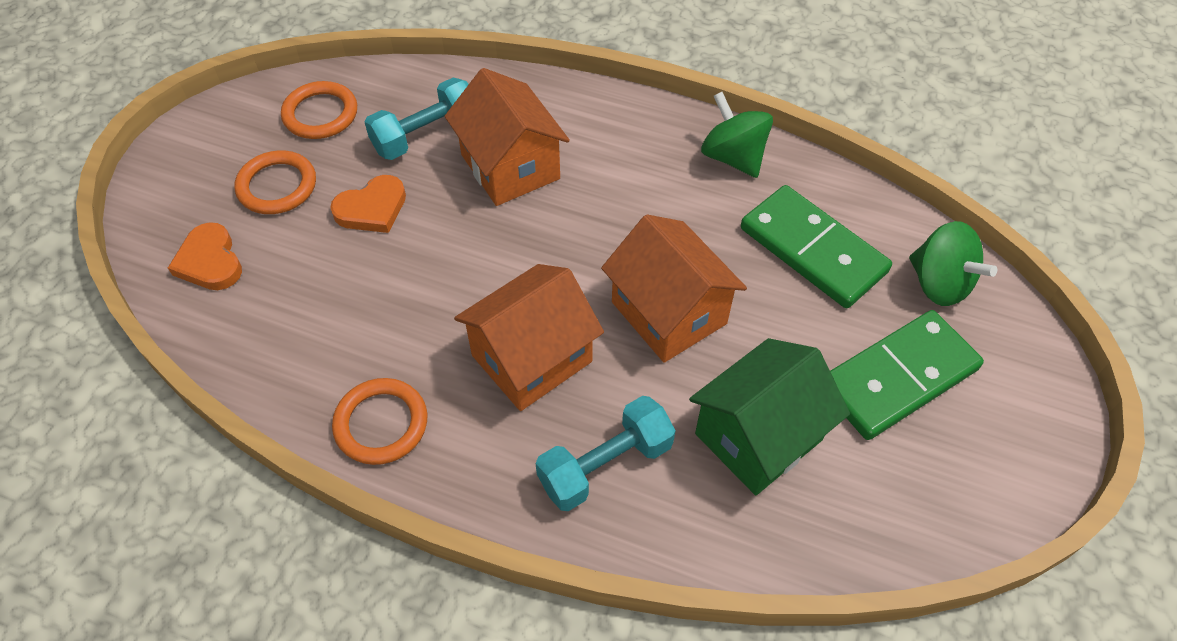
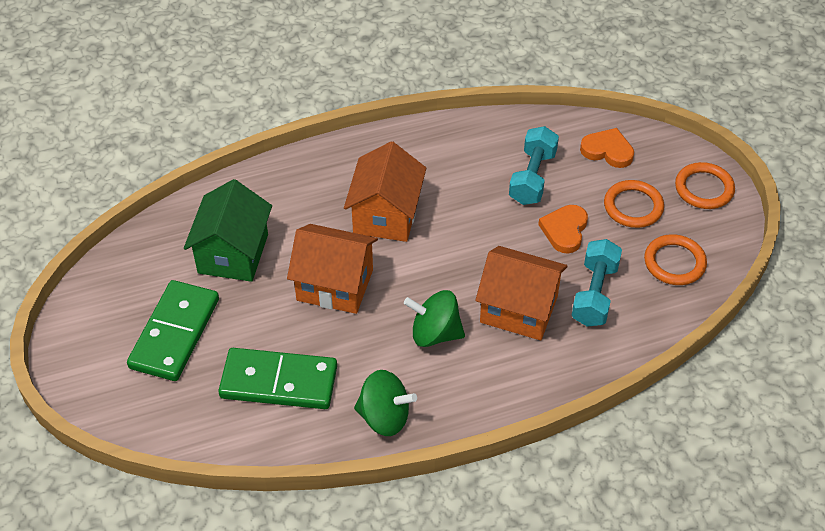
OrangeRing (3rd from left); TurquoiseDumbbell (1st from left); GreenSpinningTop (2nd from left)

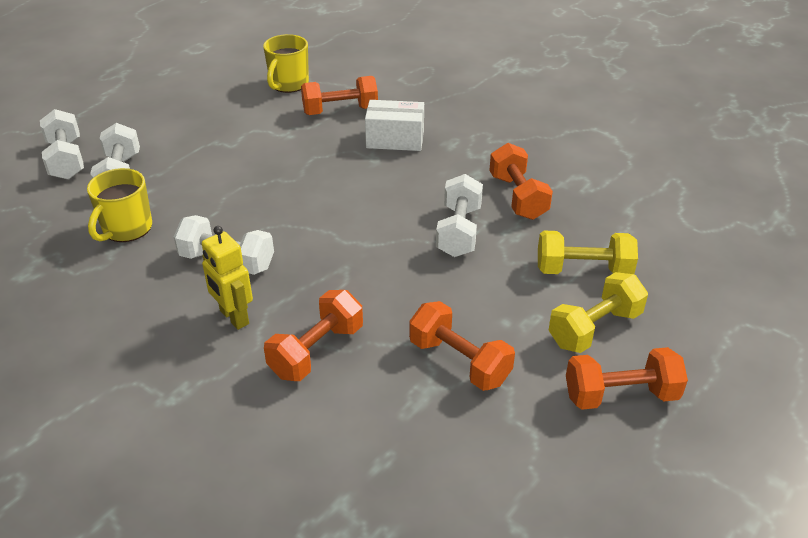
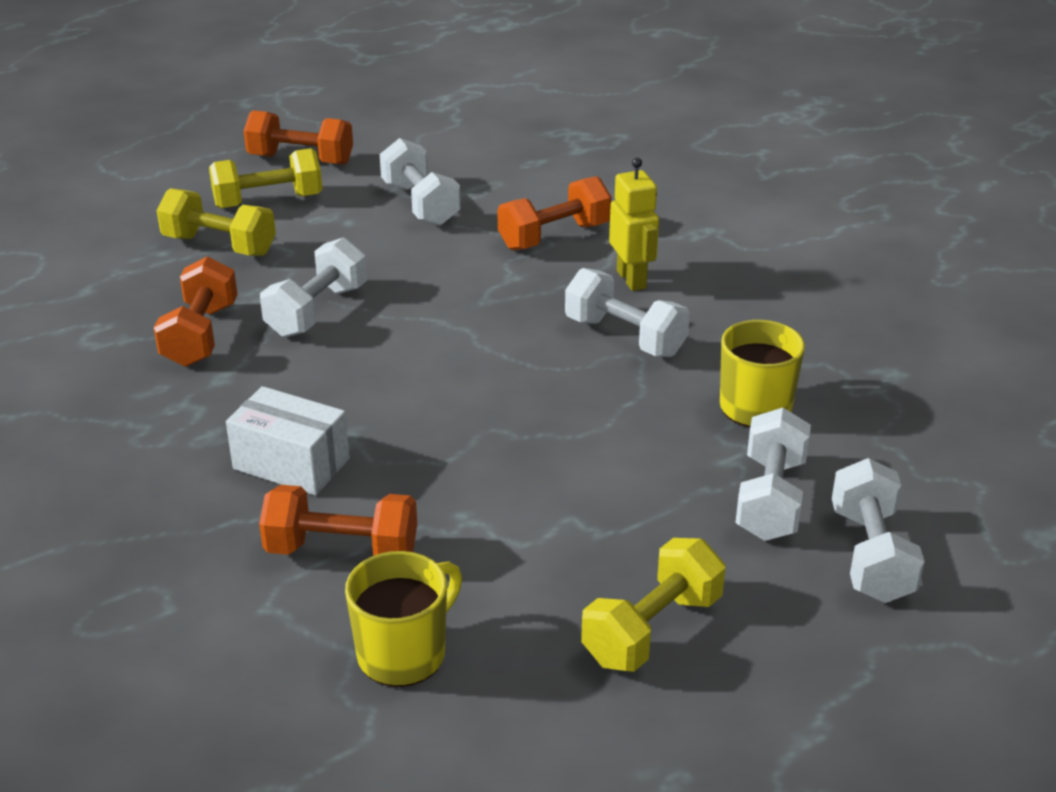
WhiteDumbbell (2nd from left); YellowDumbbell (3rd from left)

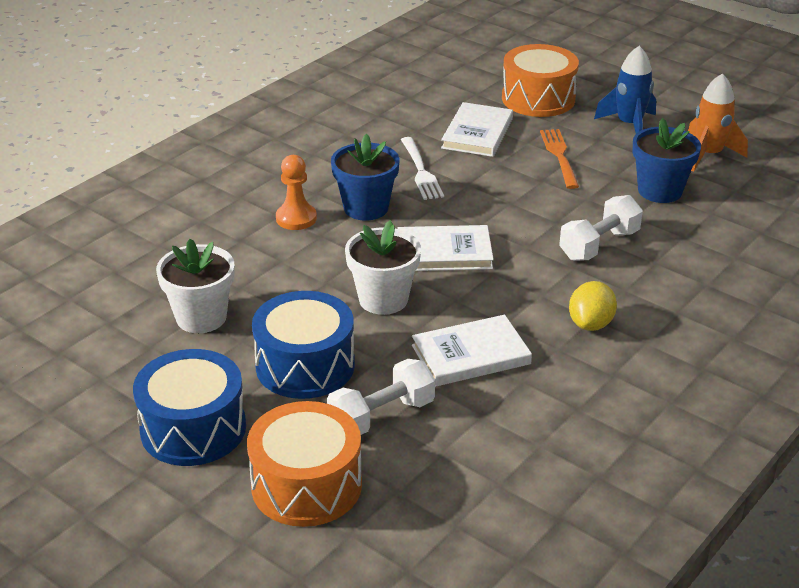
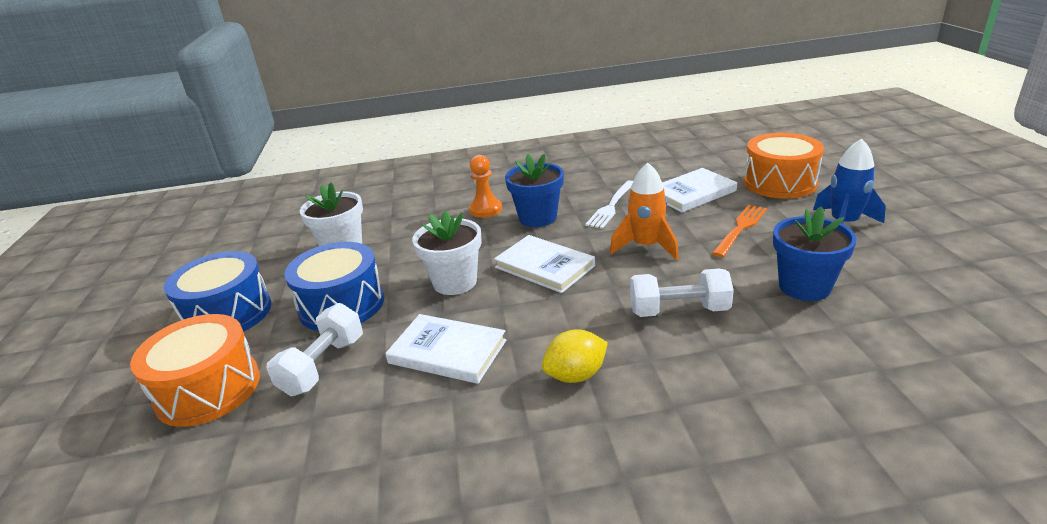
WhiteDumbbell (1st from left); OrangeRocket

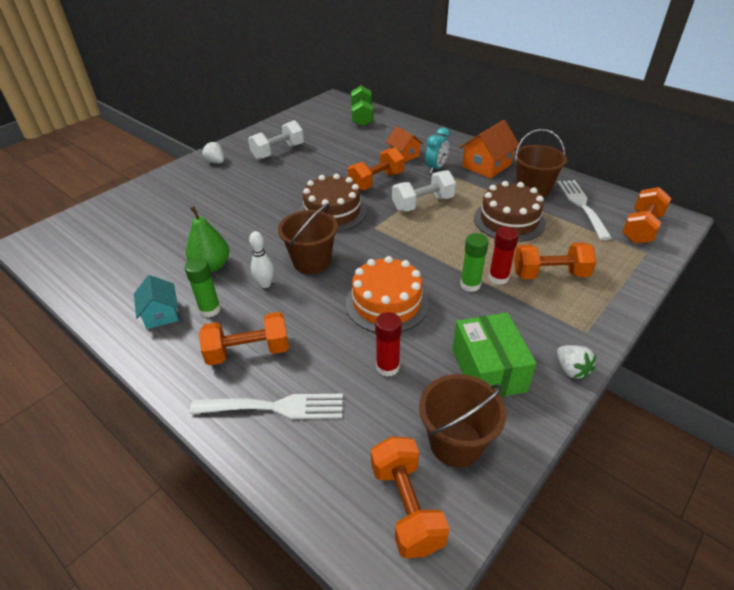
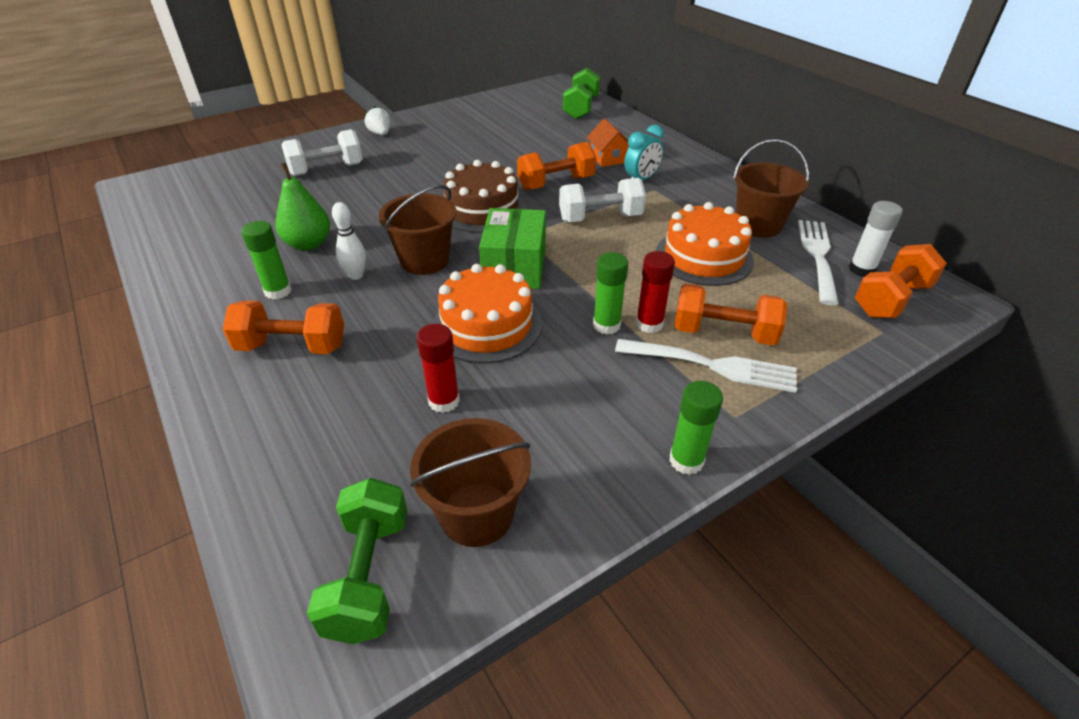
TurquoiseHouse; WhiteFork (1st from left); WhiteDumbbell (1st from left); GreenDumbbell (1st from left); GreenBox; OrangeHouse (2nd from left in the first image); OrangeCake (2nd from left); GreenGlueStick (3rd from left); WhiteGlueStick

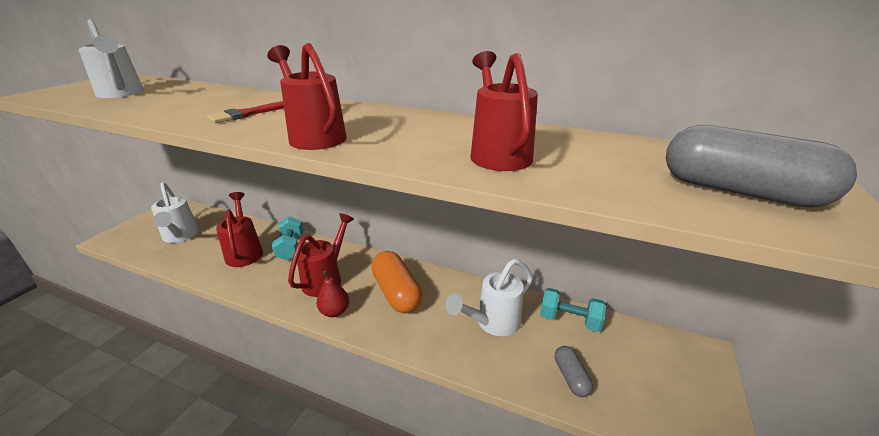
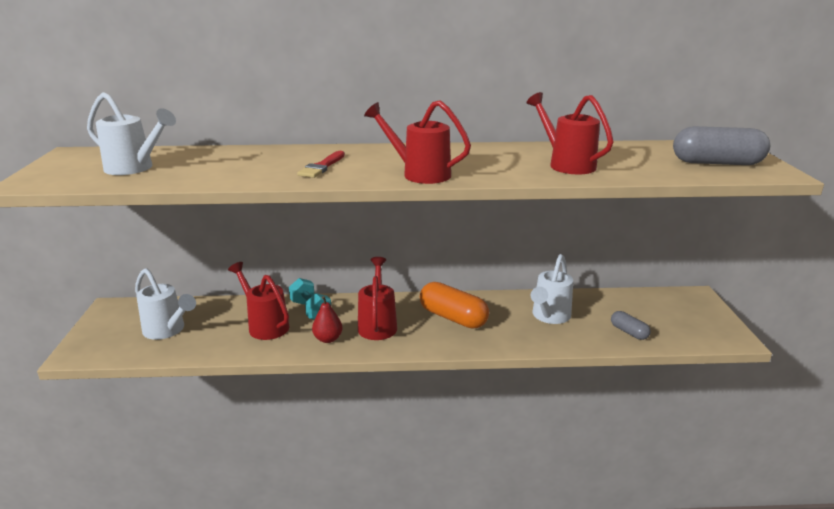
RedPear; TurquoiseDumbbell (2nd from left in the first image)

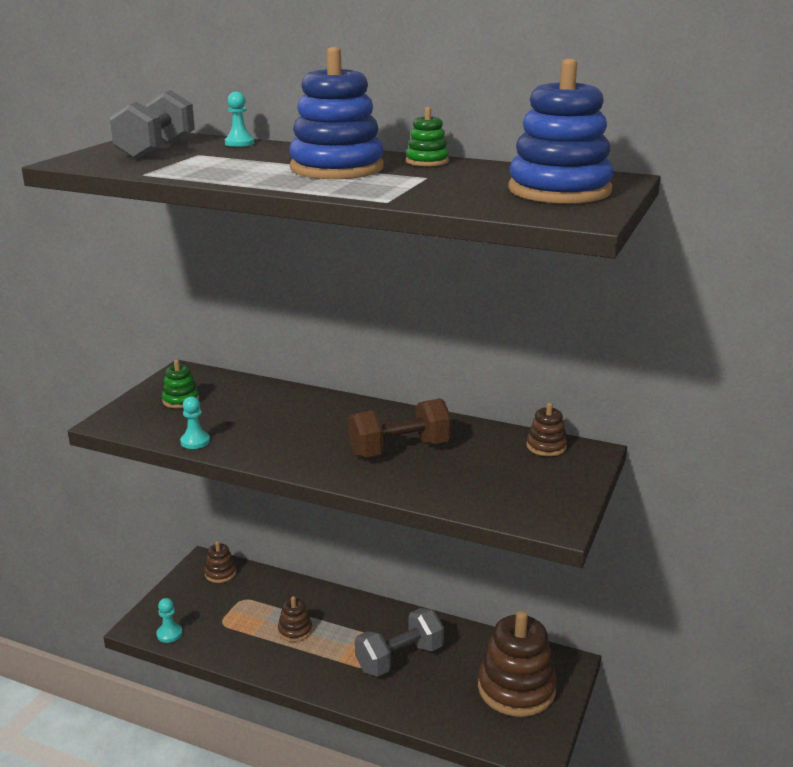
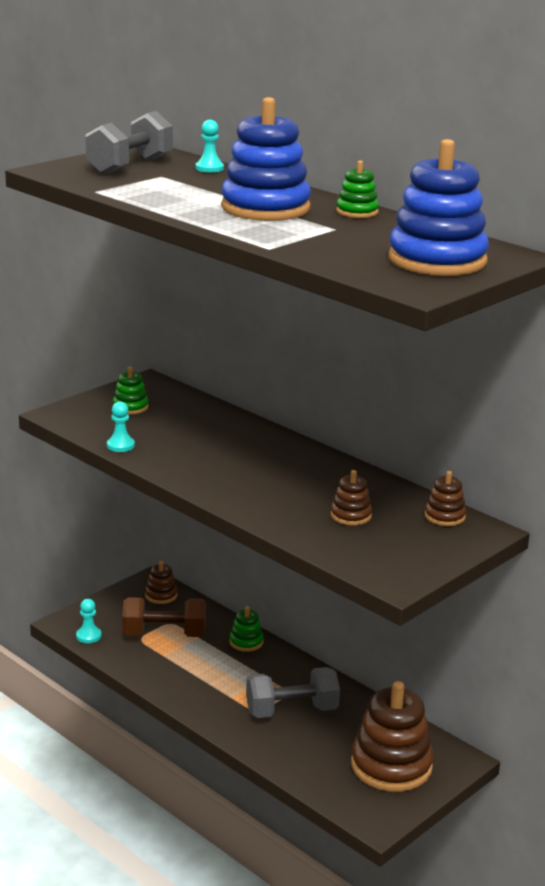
BrownStackingToy (2nd from left); BrownDumbbell; GreenStackingToy (2nd from left)

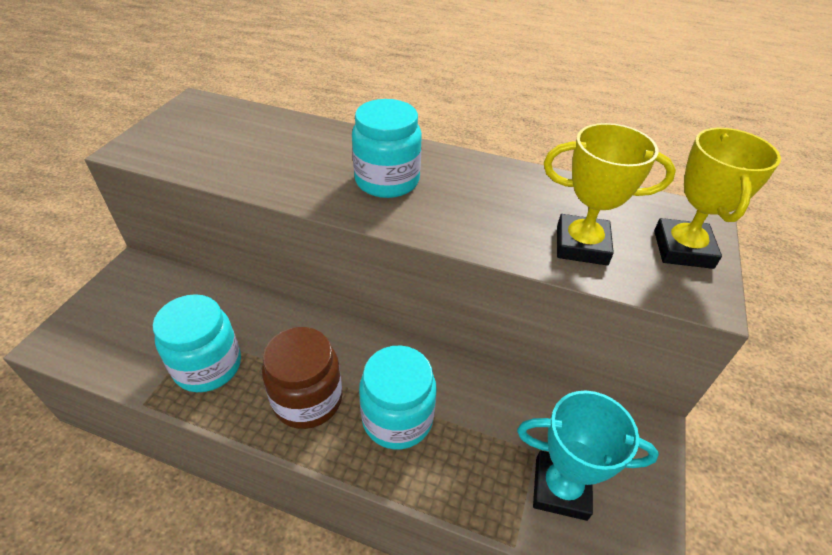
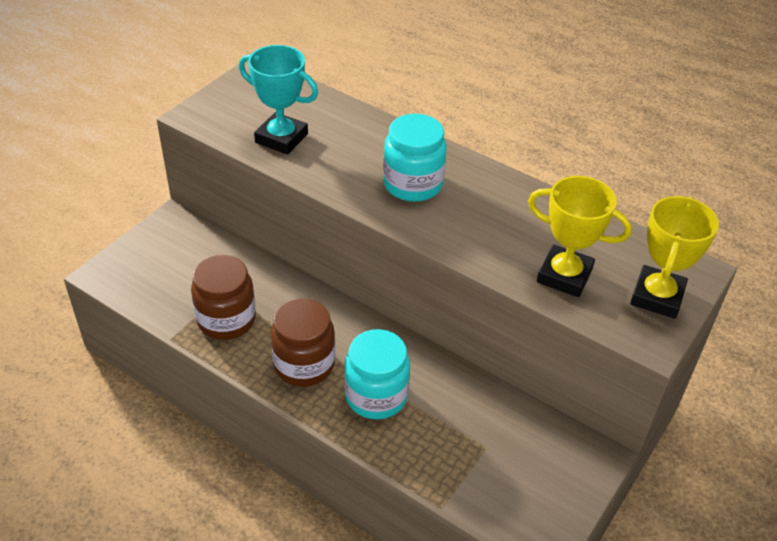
BrownJar (1st from left); TurquoiseTrophy

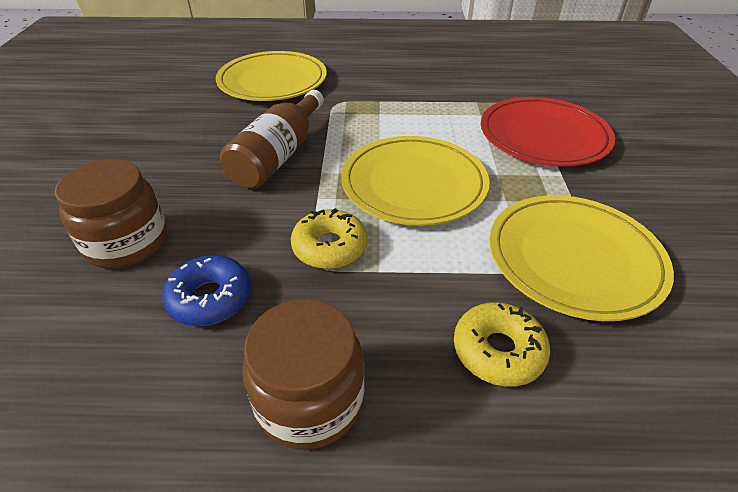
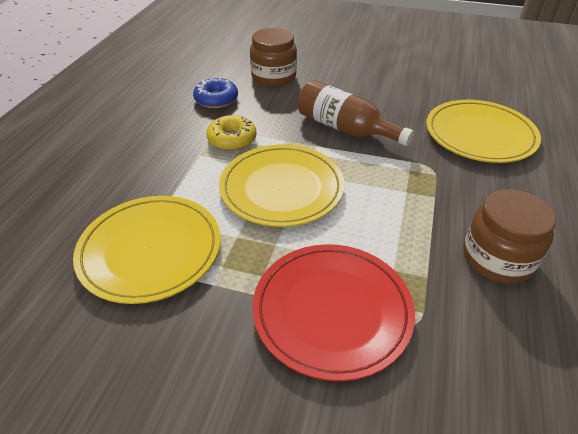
BrownJar (2nd from left); YellowDonut (2nd from left in the first image)

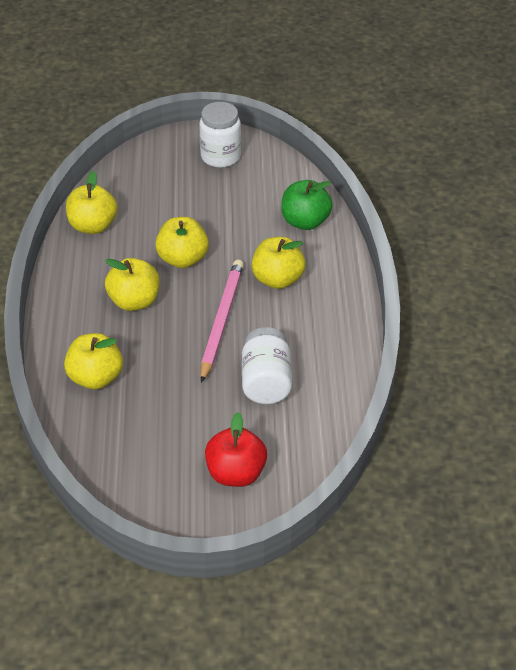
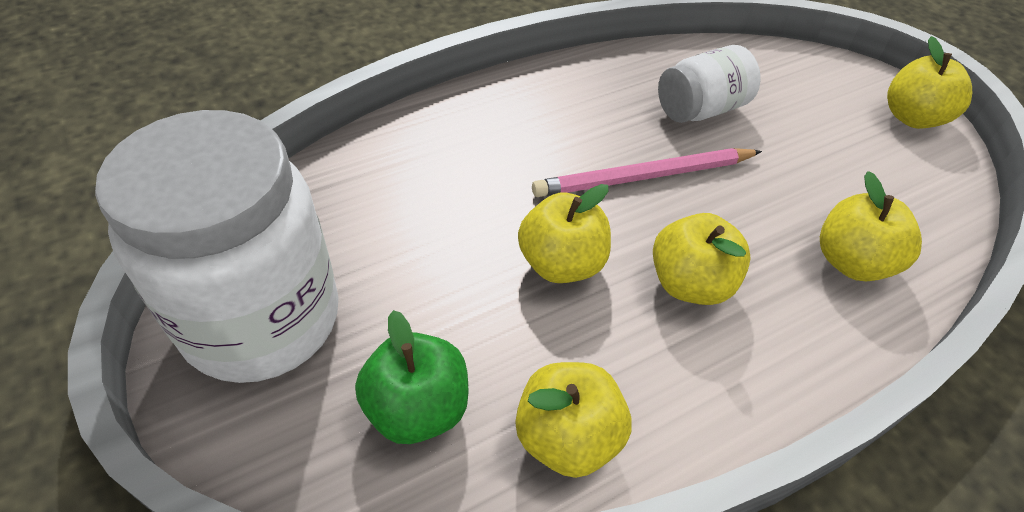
WhiteJar (1st from left); RedApple; YellowApple (5th from left); GreenApple

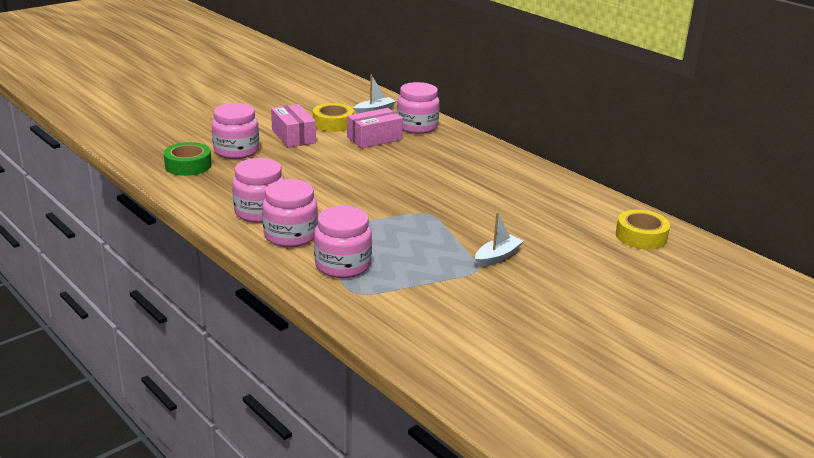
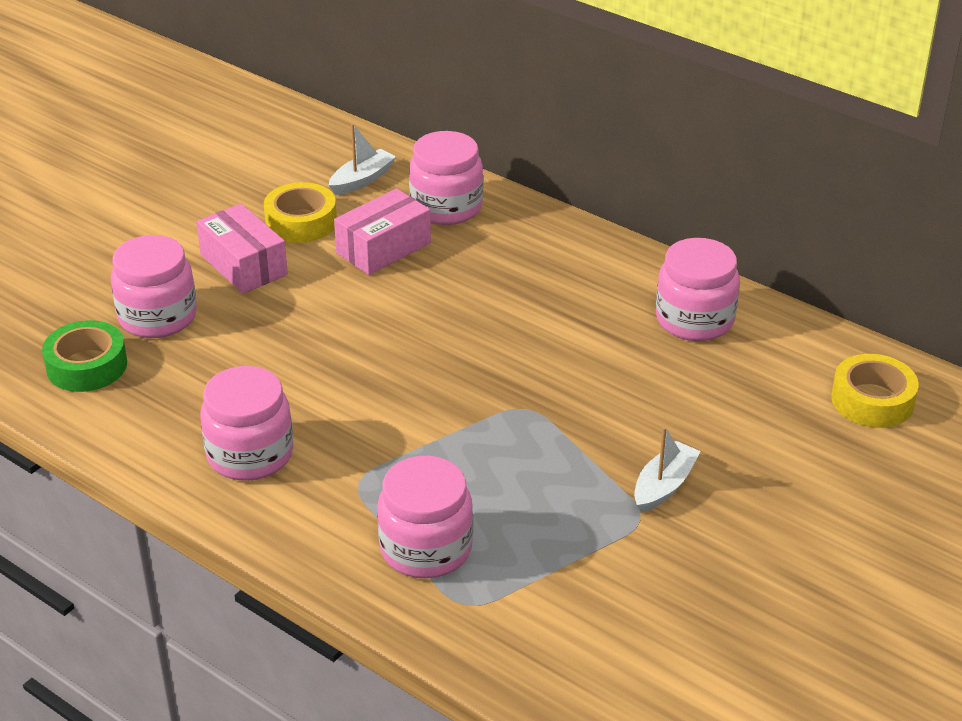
PinkJar (5th from left)

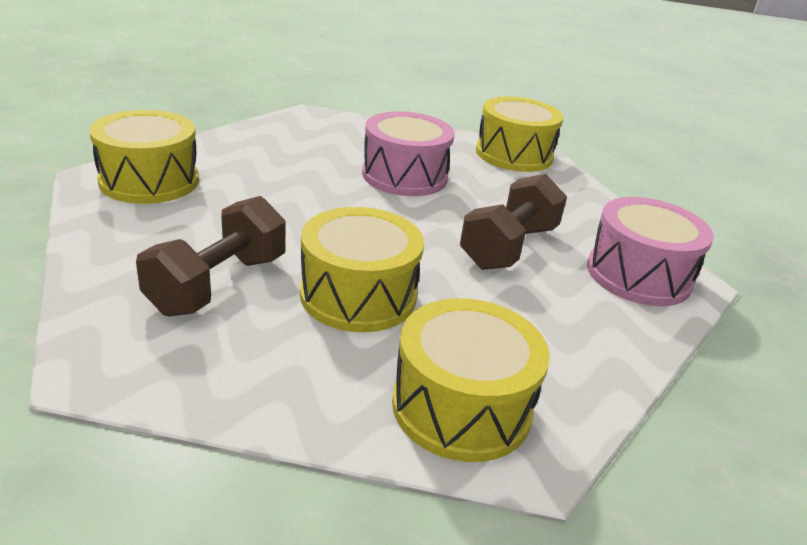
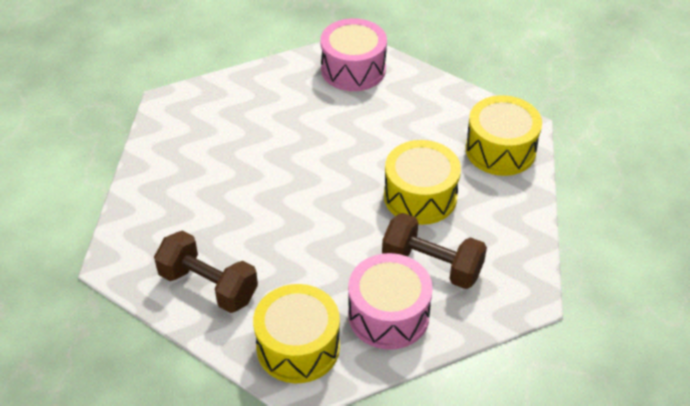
PinkDrum (2nd from left); BrownDumbbell (1st from left); YellowDrum (4th from left in the first image)

